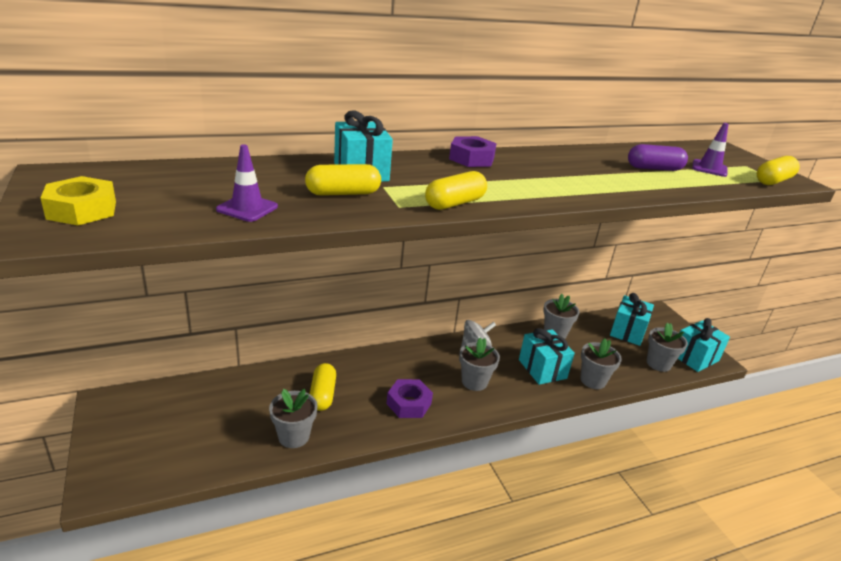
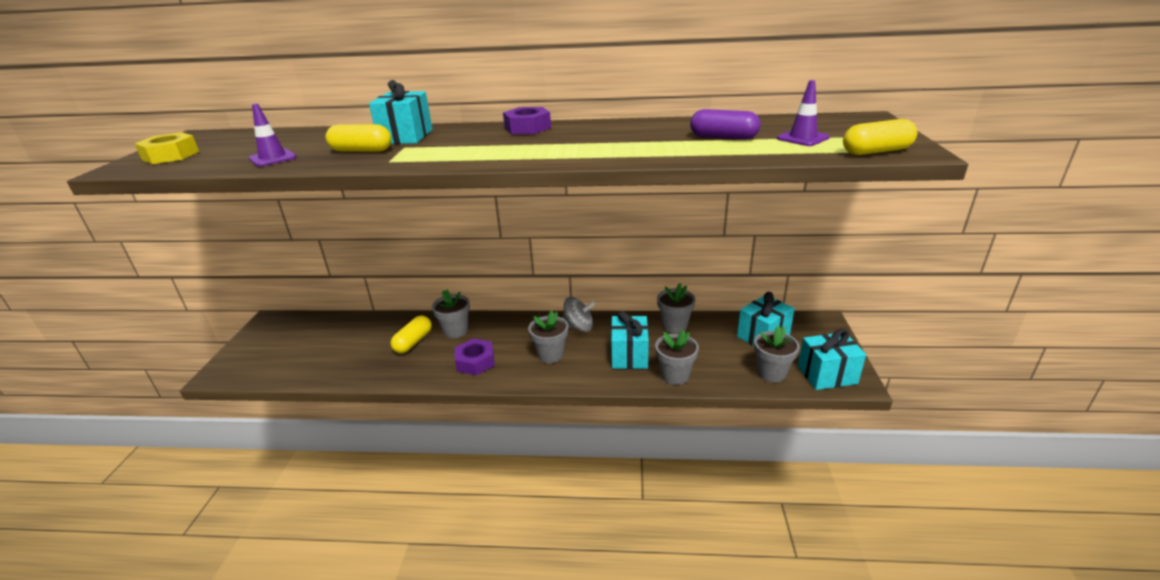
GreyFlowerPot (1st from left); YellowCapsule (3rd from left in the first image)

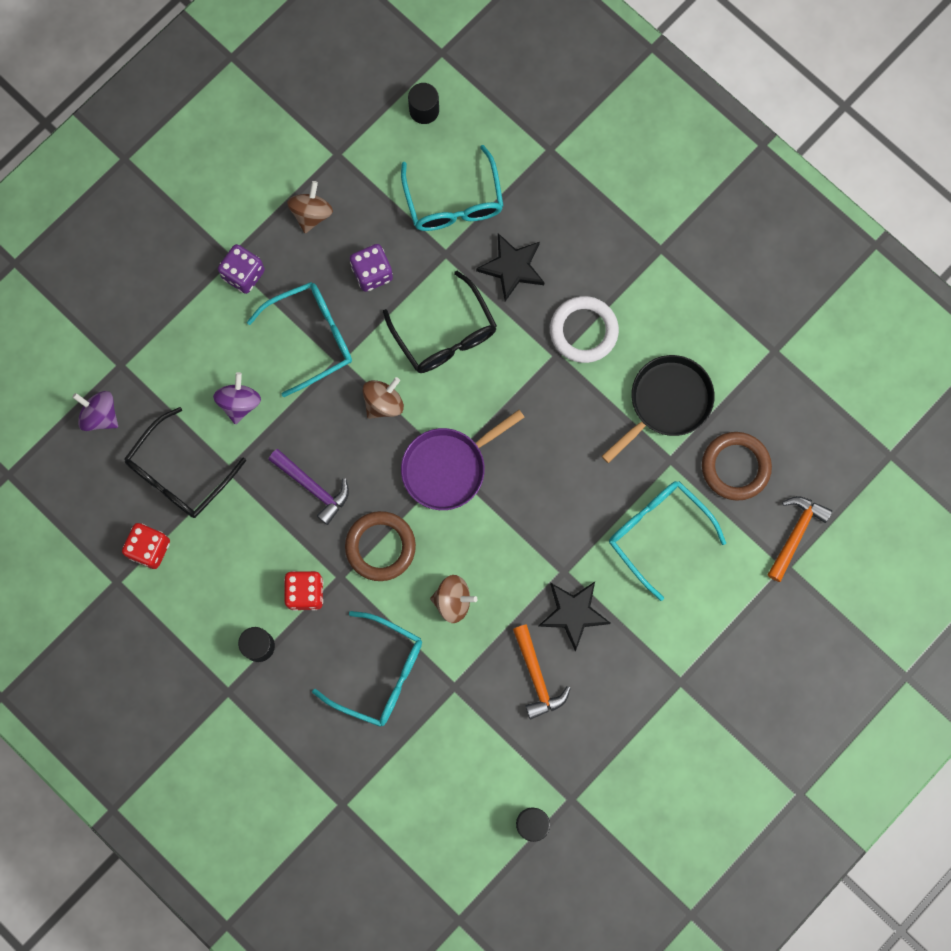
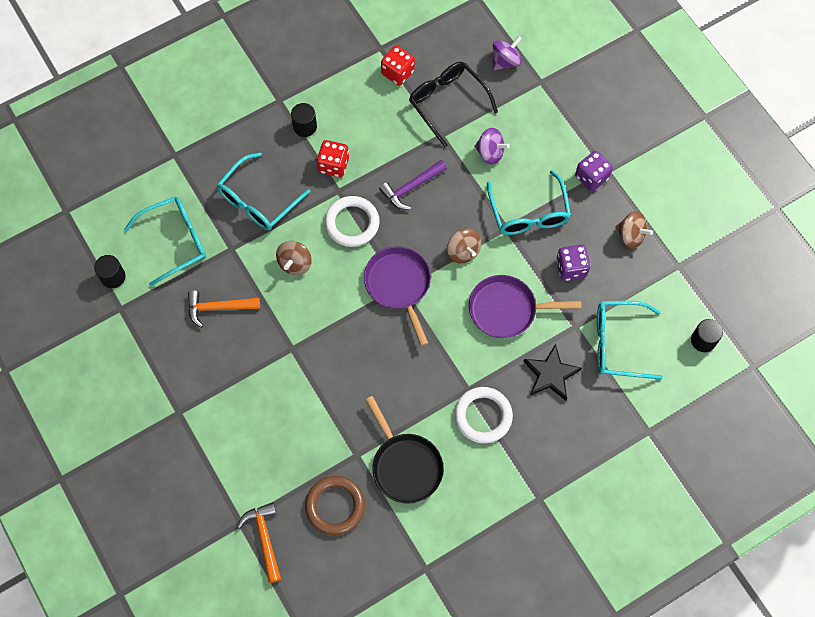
WhiteRing (1st from left); PurplePan (2nd from left); BlackStar (2nd from left in the first image); TurquoiseGlasses (1st from left); OrangeHammer (2nd from left)

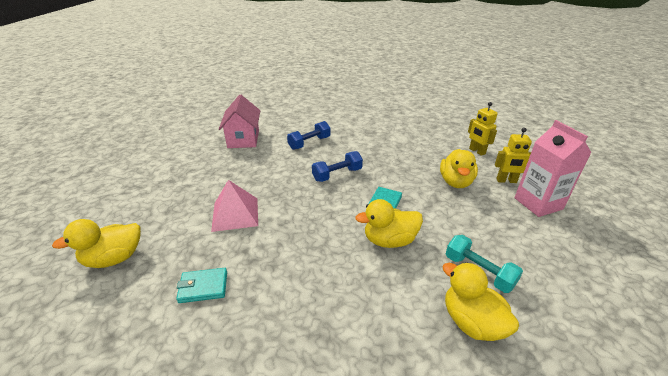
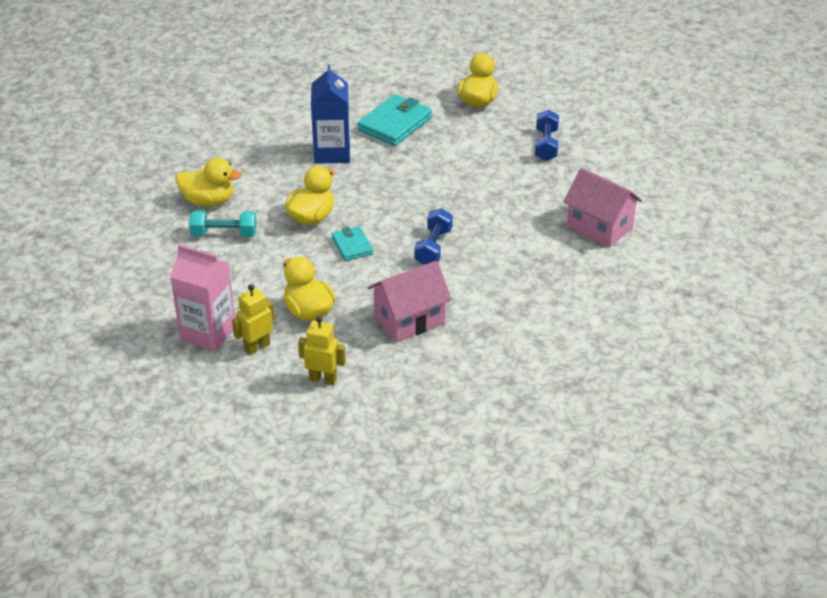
TurquoiseWallet (2nd from left); PinkPyramid; BlueDumbbell (2nd from left); BlueCarton; PinkHouse (1st from left)

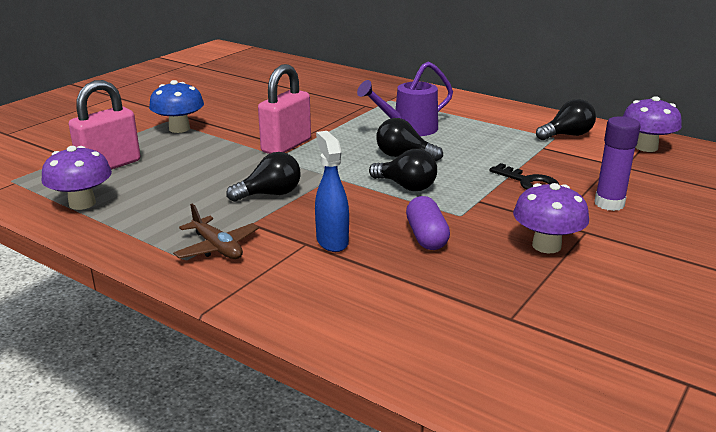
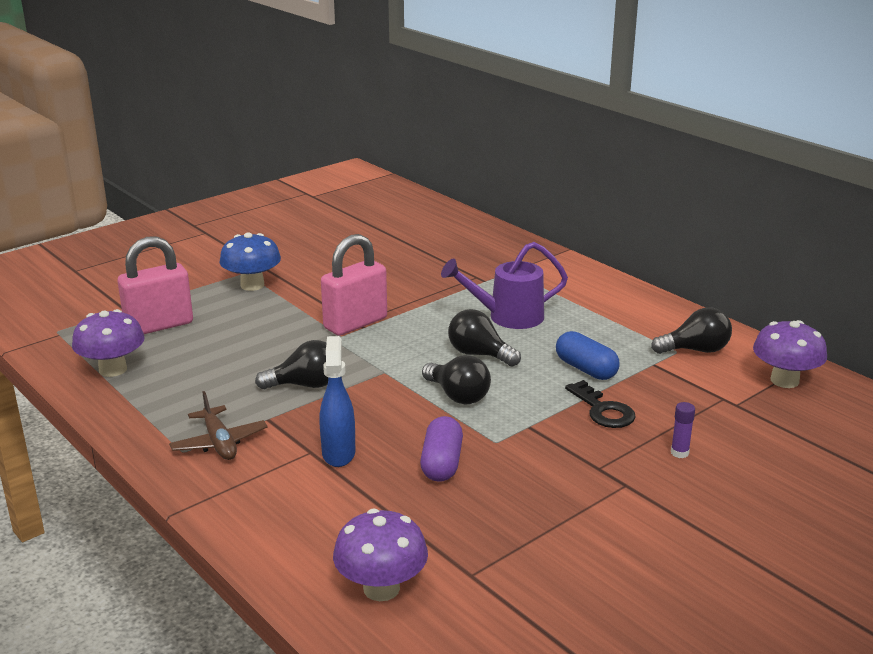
PurpleMushroom (2nd from left); PurpleGlueStick; BlueCapsule

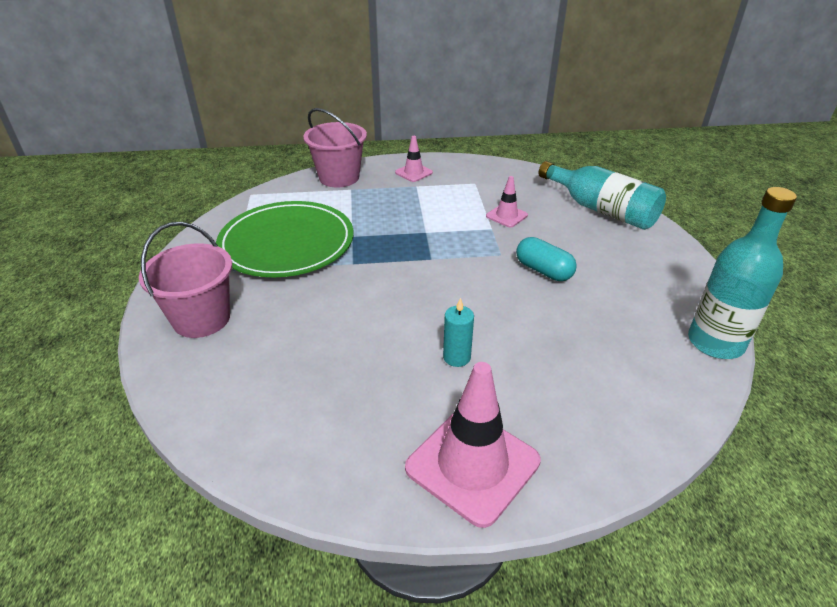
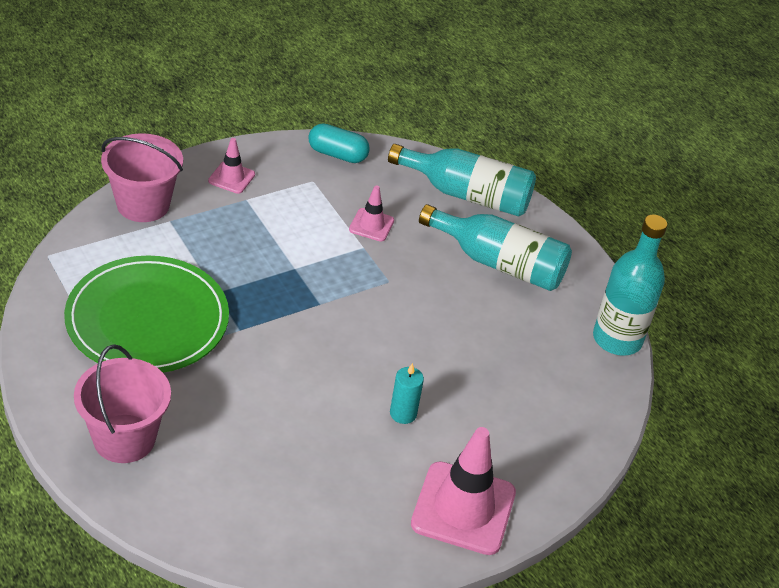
TurquoiseCapsule; TurquoiseBottle (2nd from left)

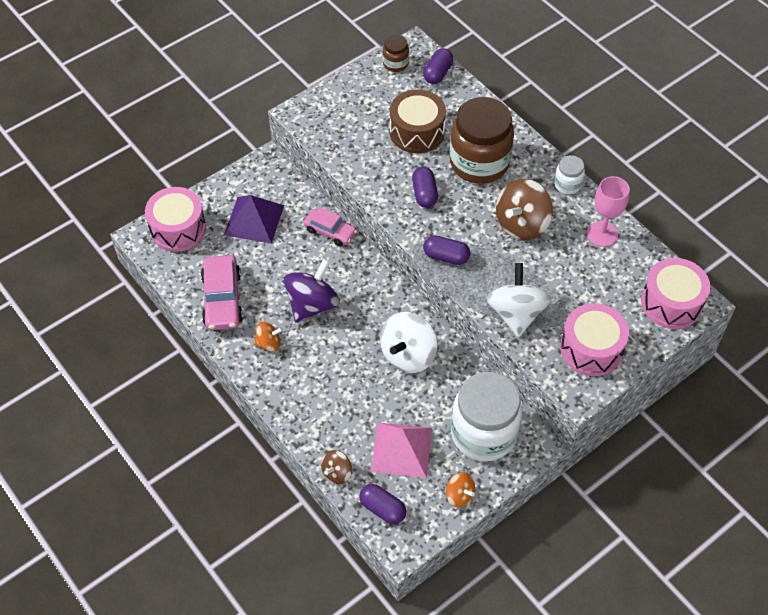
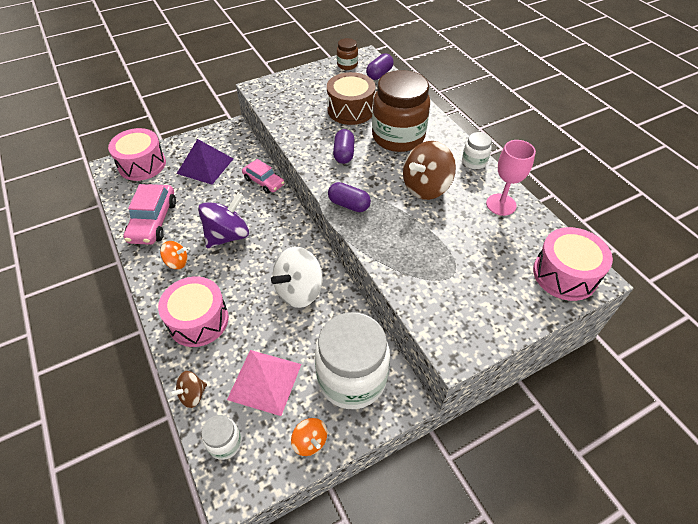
WhiteJar (1st from left); WhiteSpinningTop (2nd from left in the first image); PinkDrum (2nd from left)

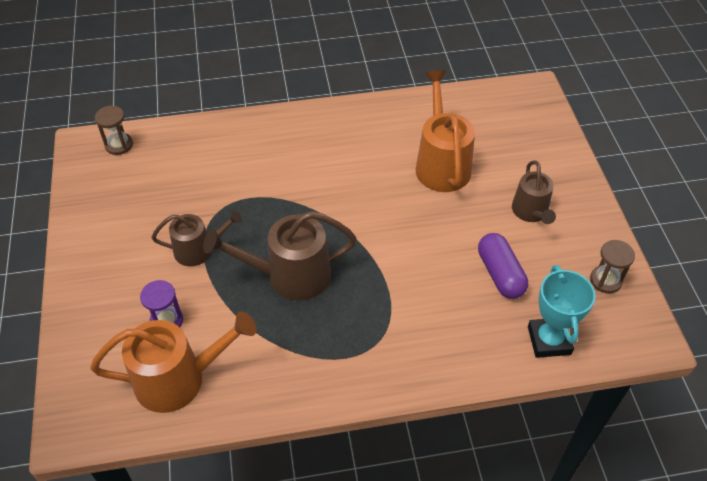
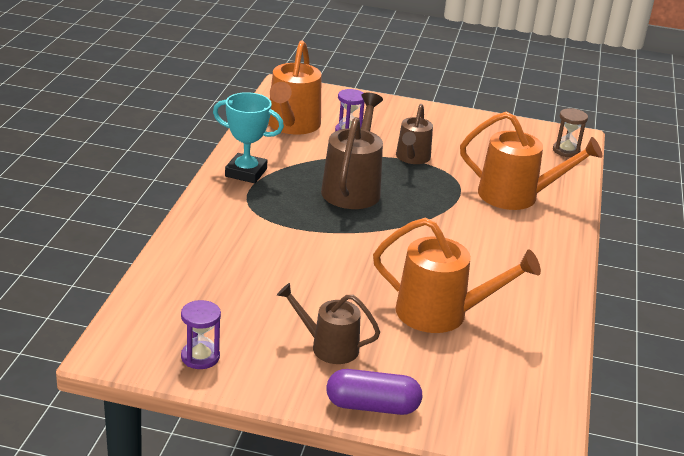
PurpleCapsule; TurquoiseTrophy; PurpleHourglass (1st from left); OrangeWateringCan (3rd from left)

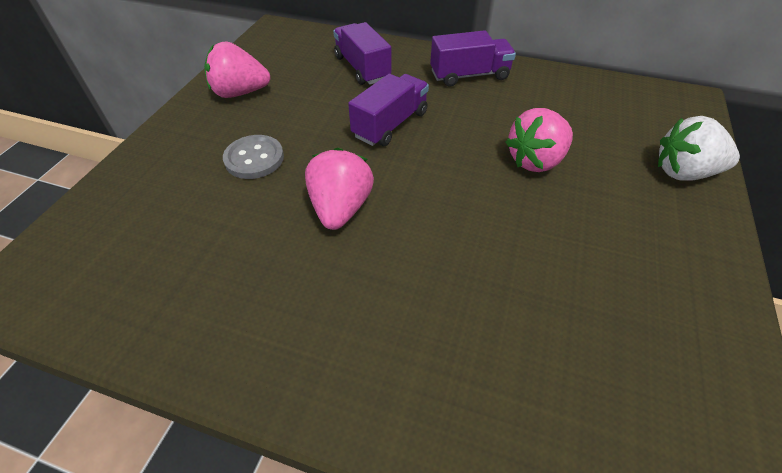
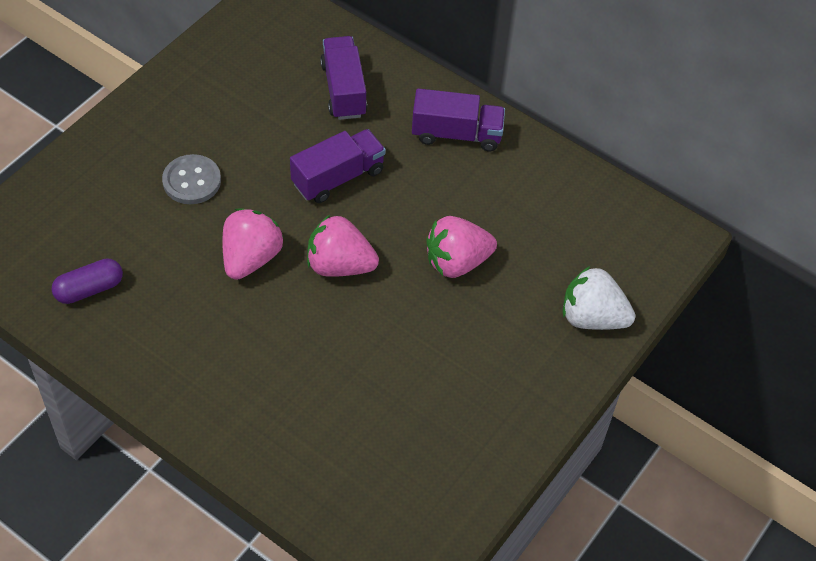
PinkStrawberry (2nd from left); PurpleCapsule

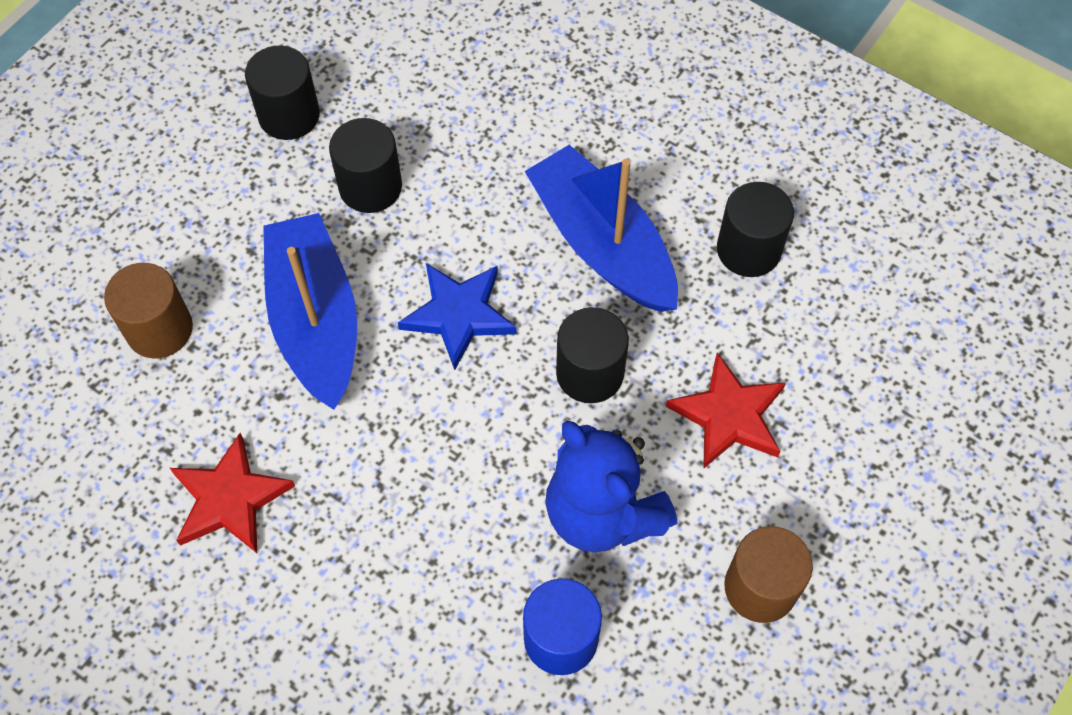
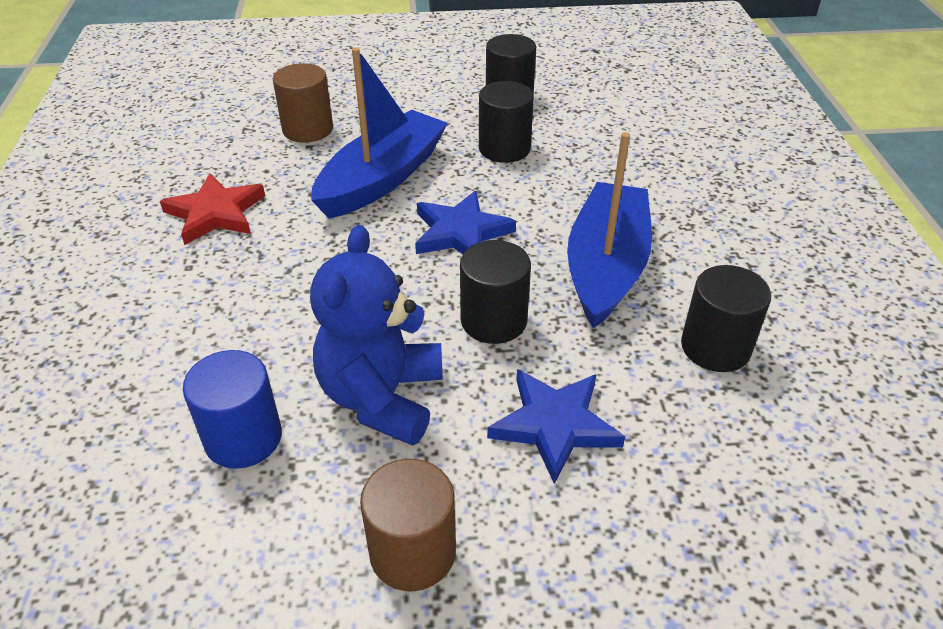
BlueStar (2nd from left)

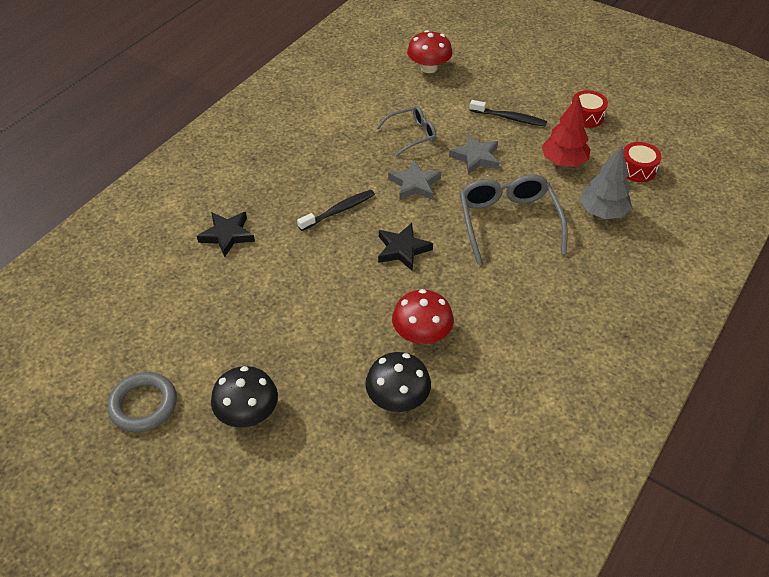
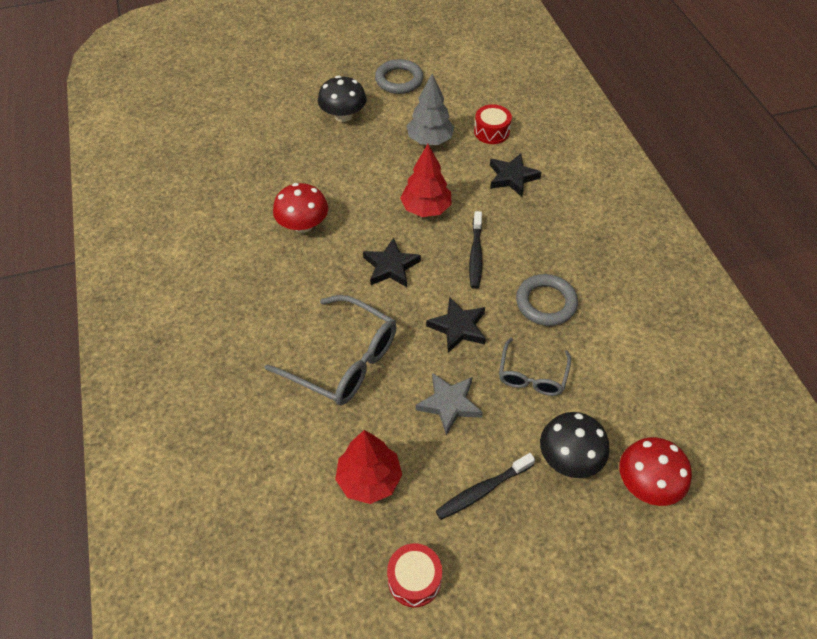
BlackMushroom (2nd from left); BlackStar (2nd from left); GreyTree; RedDrum (2nd from left); RedTree (2nd from left); GreyRing (2nd from left)

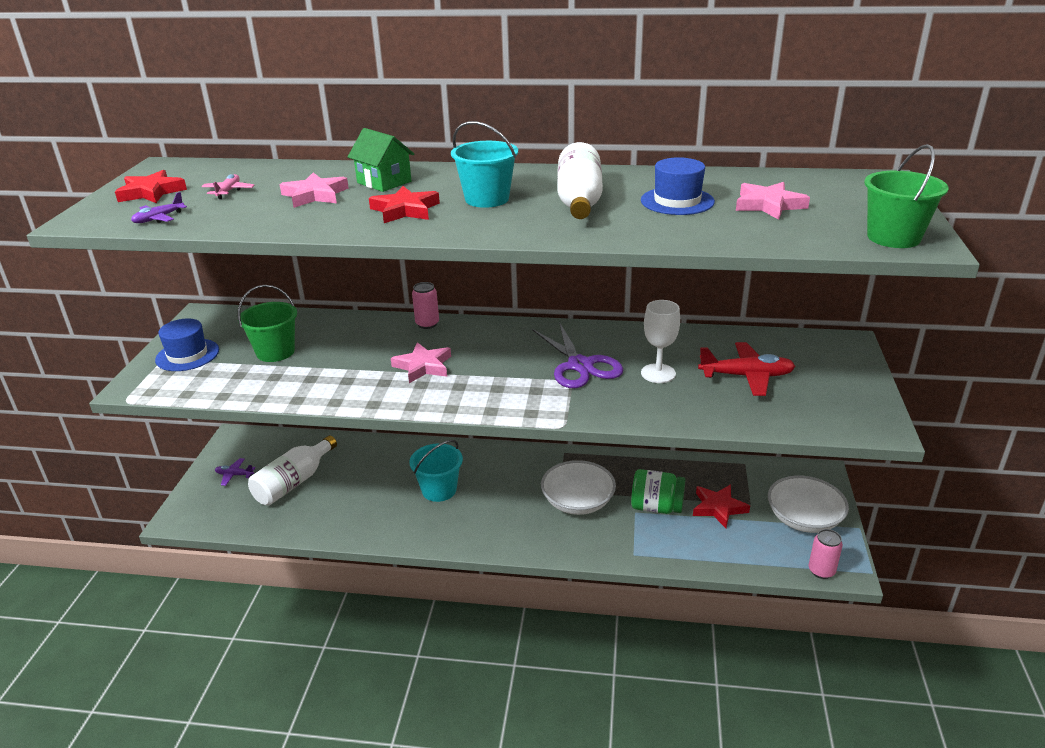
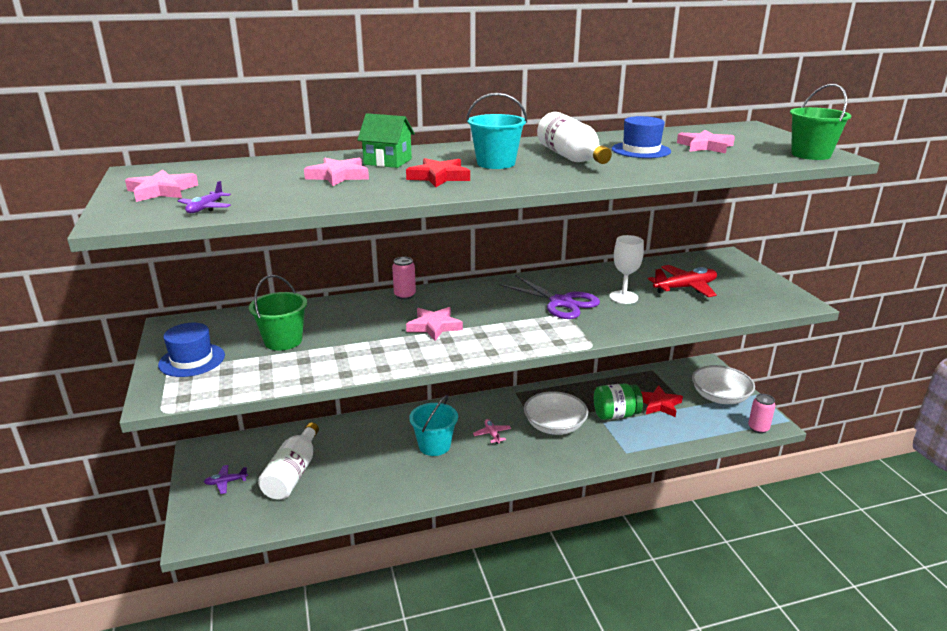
PinkStar (1st from left); PinkPlane

